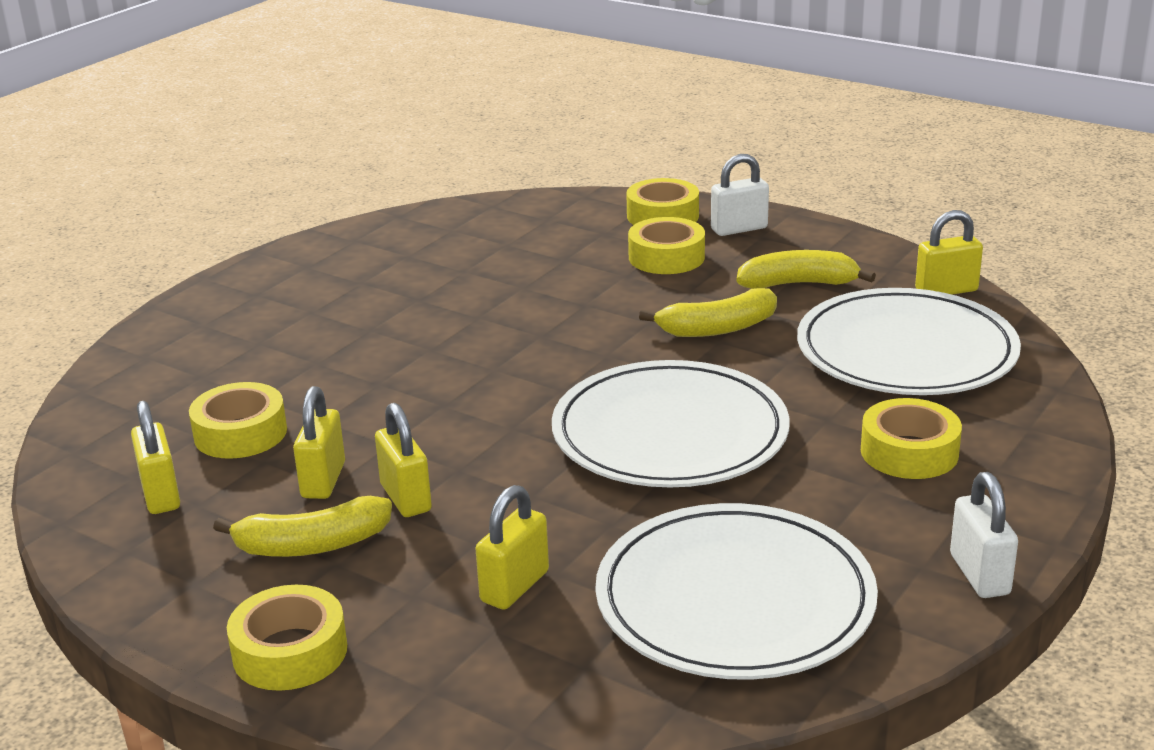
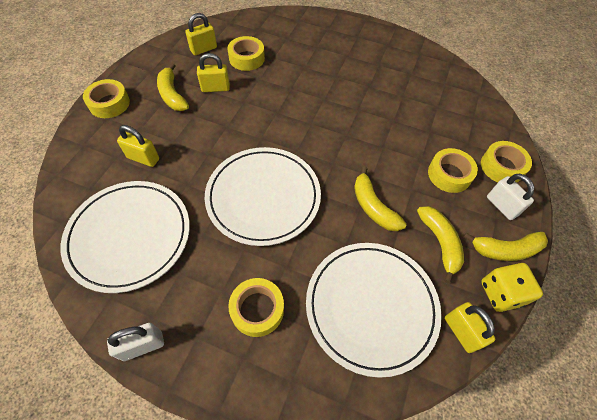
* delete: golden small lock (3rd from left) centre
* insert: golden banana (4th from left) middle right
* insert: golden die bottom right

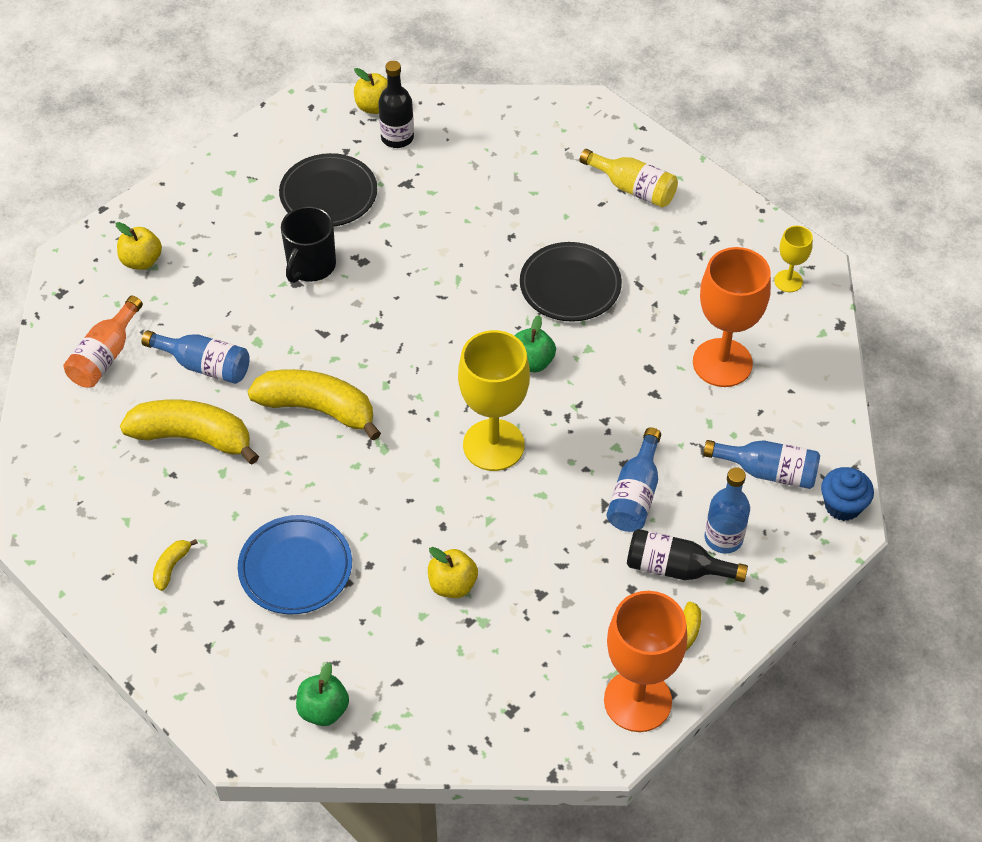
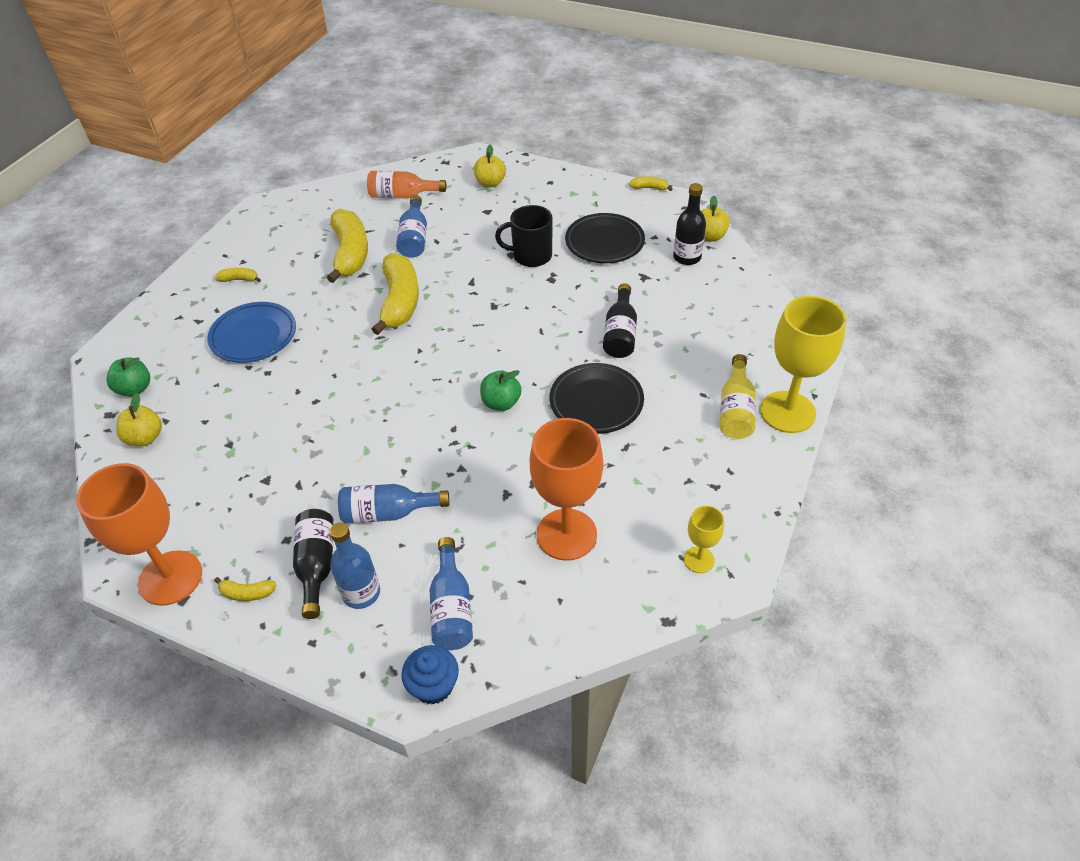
* move: golden toy apple (3rd from left in the first image) bottom centre to golden toy apple (1st from left) middle left
* move: golden chalice (1st from left in the first image) centre to golden chalice (2nd from left) middle right
* insert: jet-black drink bottle (2nd from left) centre
* insert: golden banana (5th from left) top centre

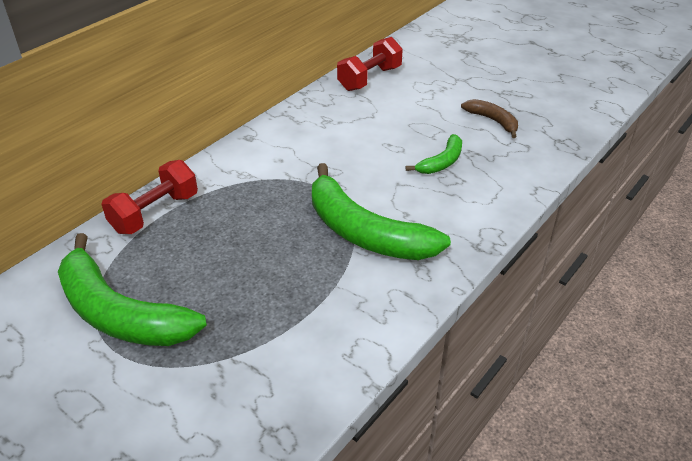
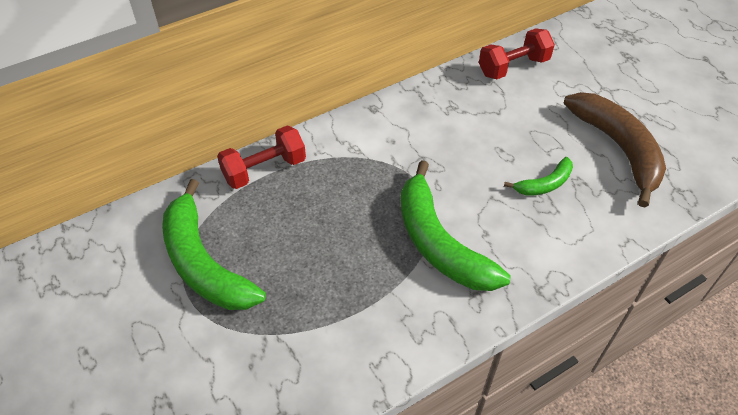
* resize: brown banana top right = middle right x2.00

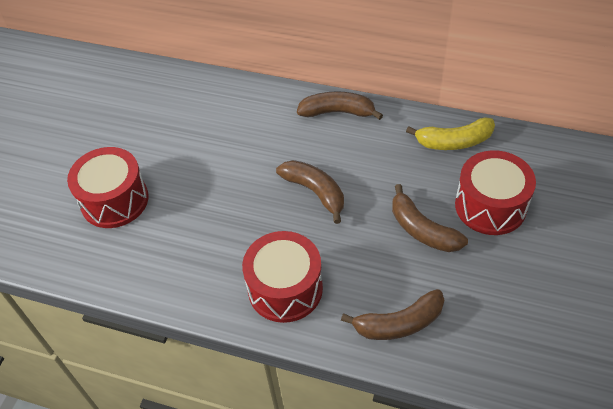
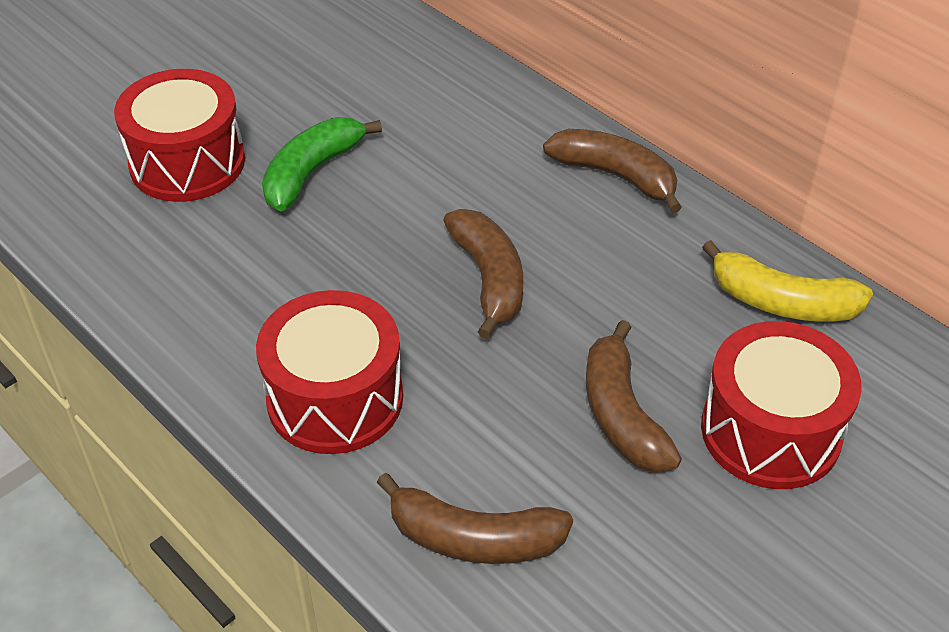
* insert: green banana top centre

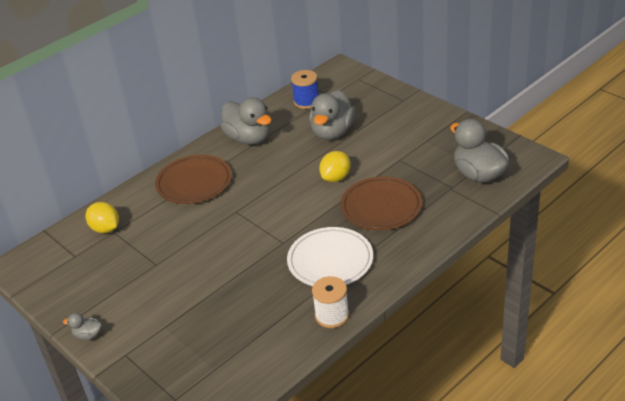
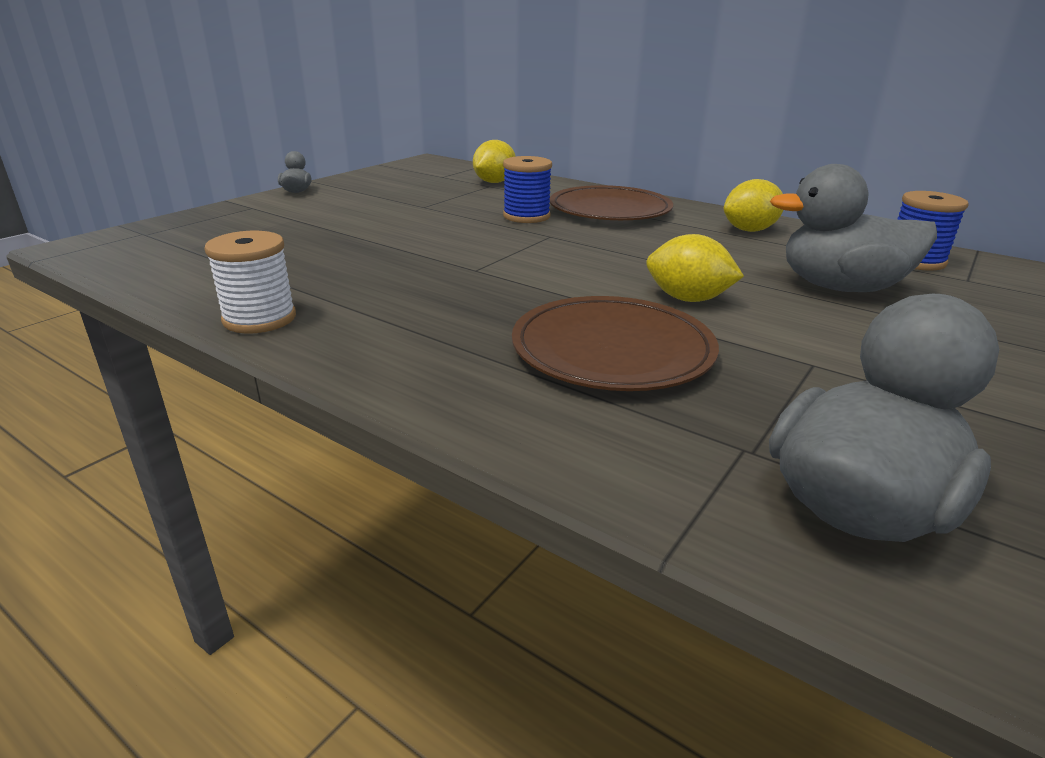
* replace: grey duck (2nd from left) top centre to golden toy lemon (3rd from left) top right
* delete: pure white plate centre
* insert: blue spool (1st from left) top centre

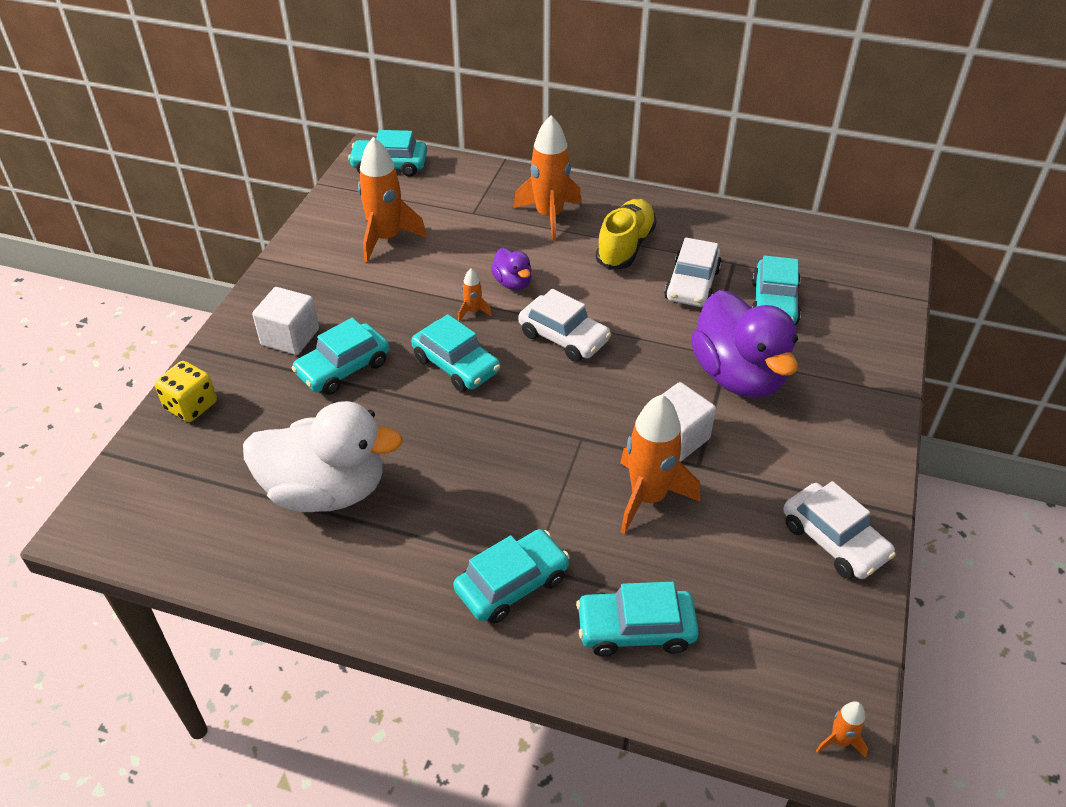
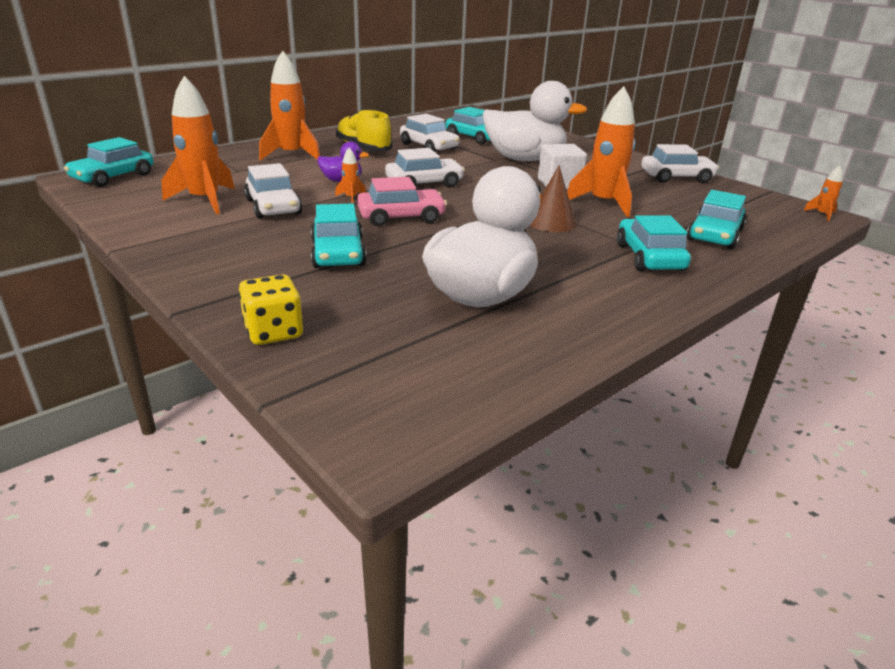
* delete: pure white solid cube (1st from left) middle left
* recolor: teal toy car (3rd from left) centre to rose-pink toy car top centre
* recolor: violet duck (2nd from left) middle right to pure white duck (2nd from left) top centre
* insert: pure white toy car (1st from left) top left
* insert: brown solid cone top centre

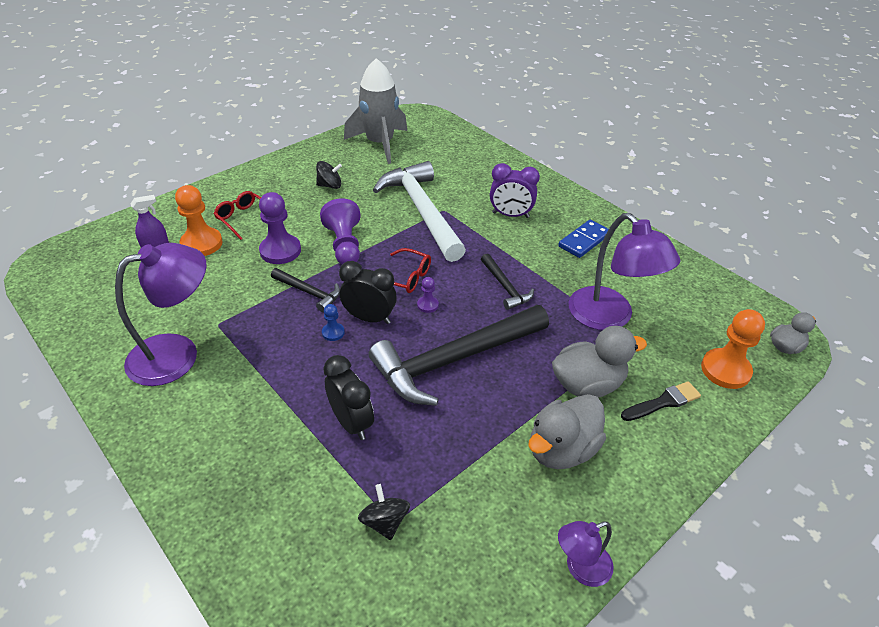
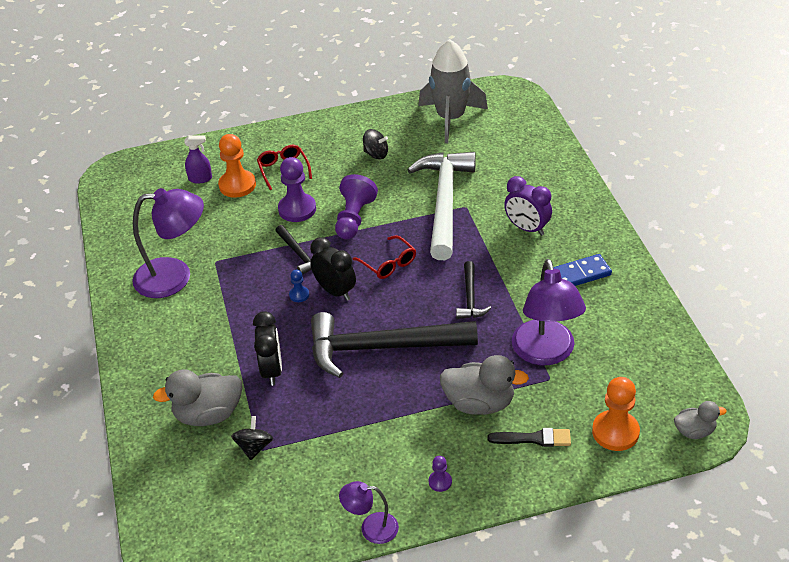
* move: violet chess pawn (3rd from left) centre to bottom centre
* move: grey duck (1st from left) bottom centre to bottom left

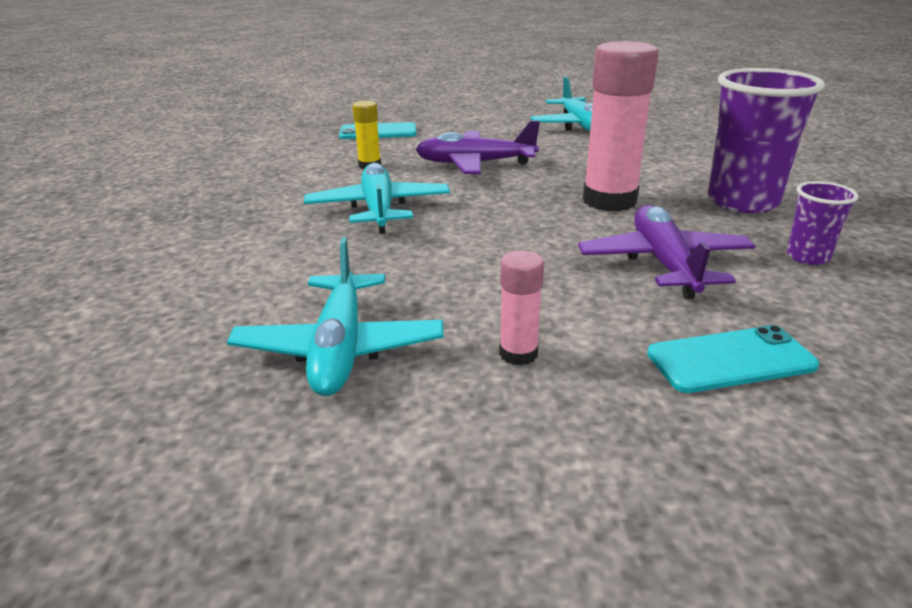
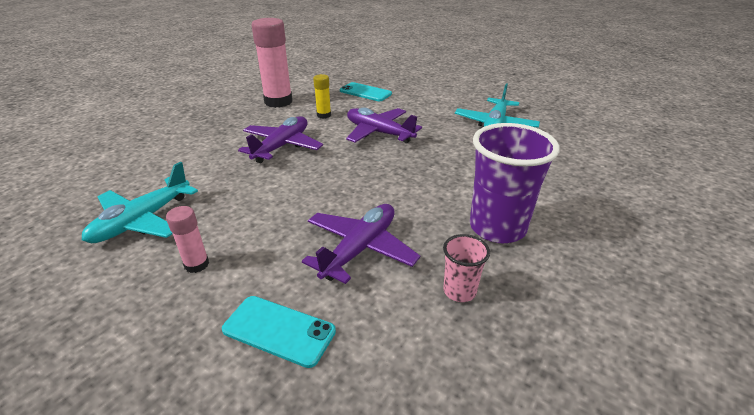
* recolor: teal toy plane (2nd from left) top centre to violet toy plane (1st from left) centre
* move: rose-pink stick of glue (2nd from left) top right to top centre
* recolor: violet tumbler (2nd from left) middle right to rose-pink tumbler centre

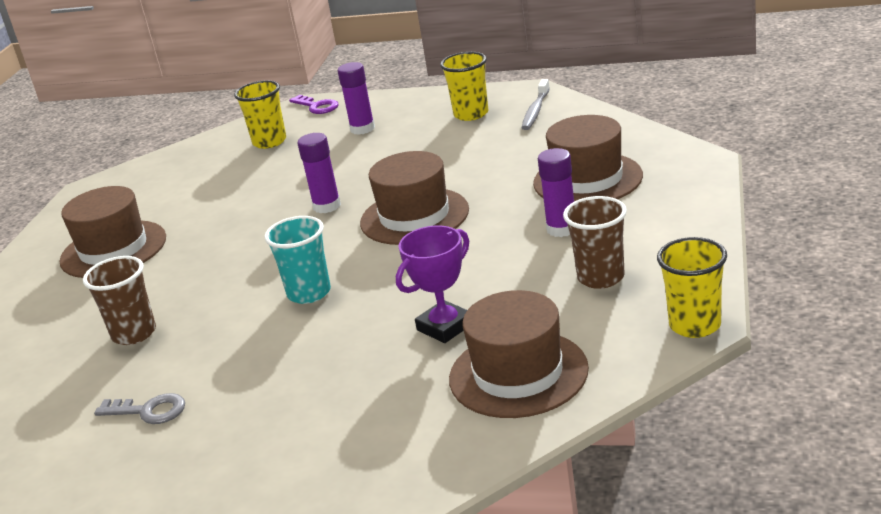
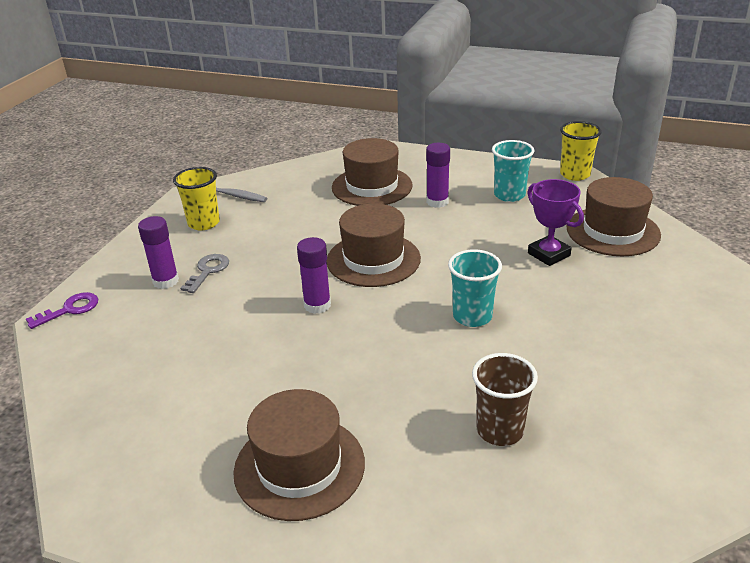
* move: grey door key bottom left to middle left
* delete: golden tumbler (1st from left) top left
* recolor: brown tumbler (2nd from left) middle right to teal tumbler (2nd from left) top right

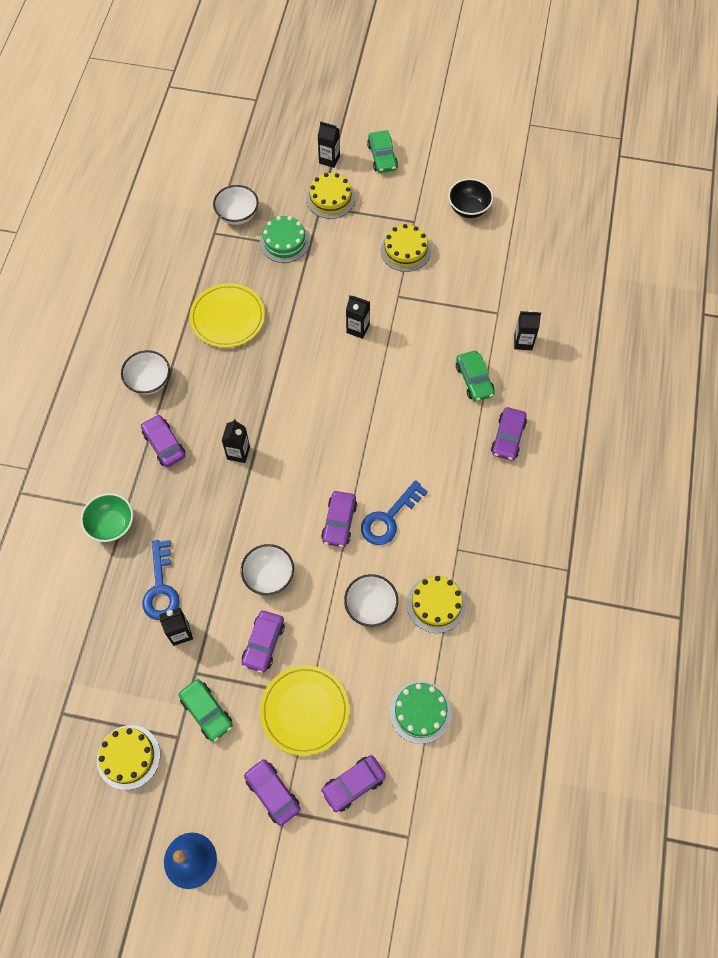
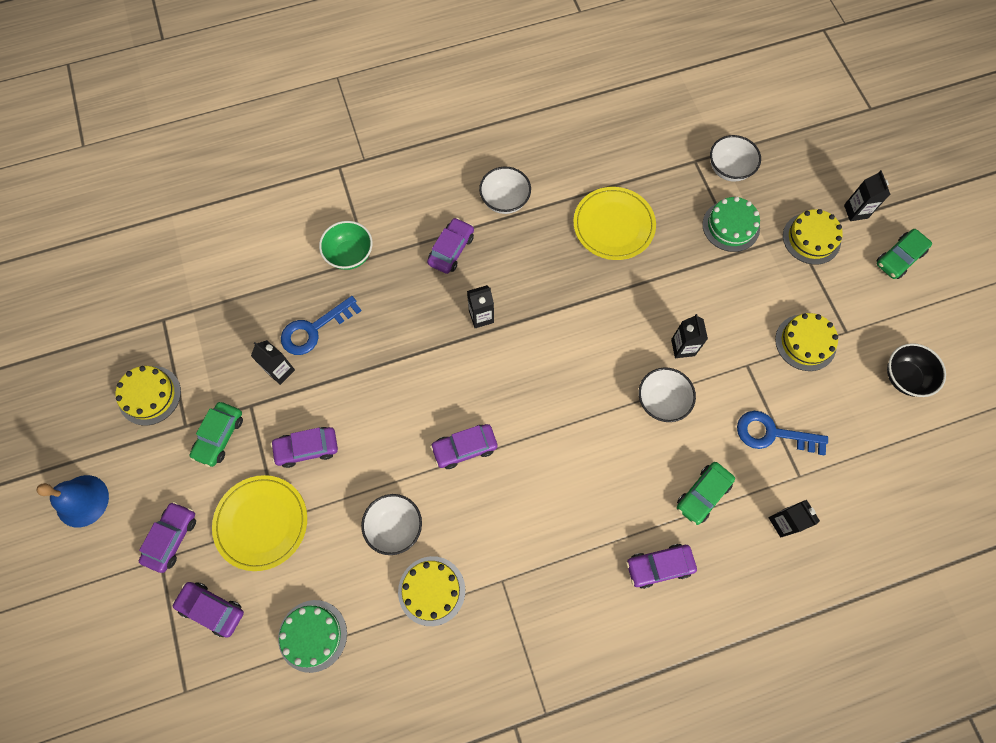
* move: pure white deep dish (3rd from left) centre to middle right
* move: blue door key (2nd from left) centre to middle right

